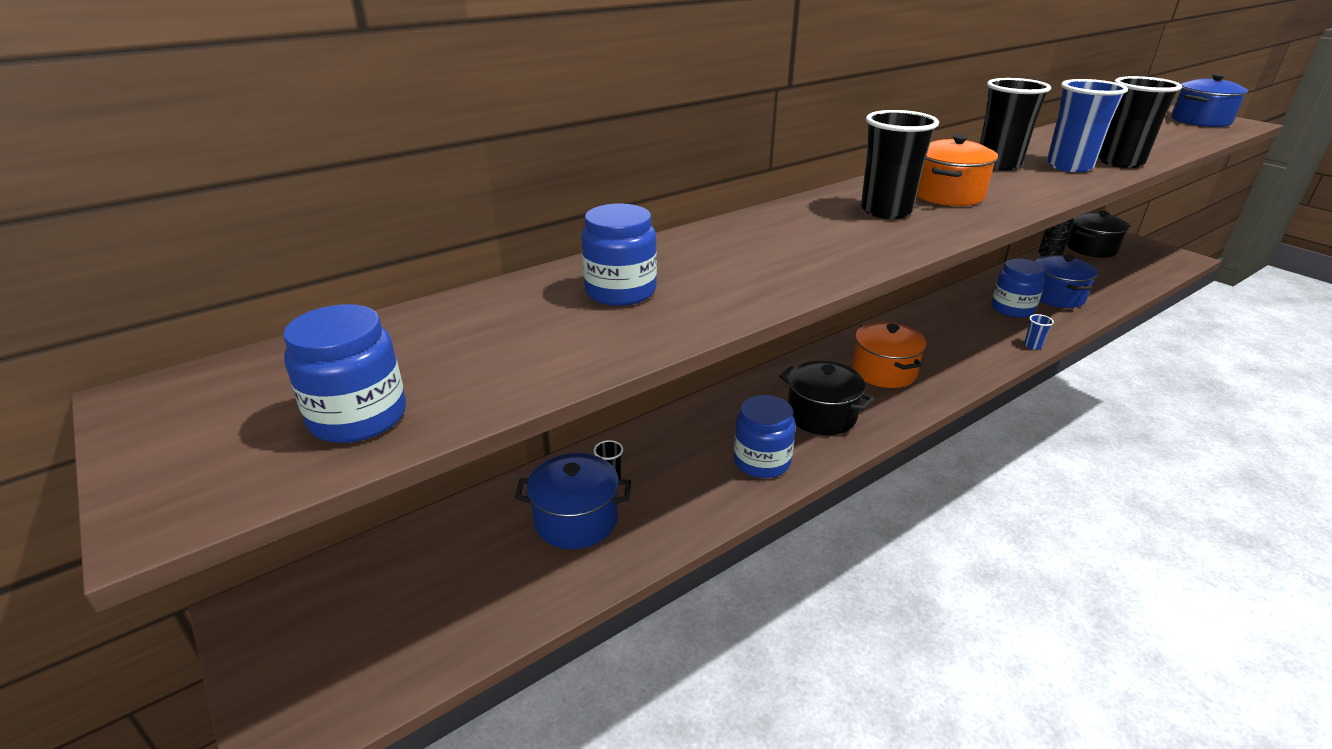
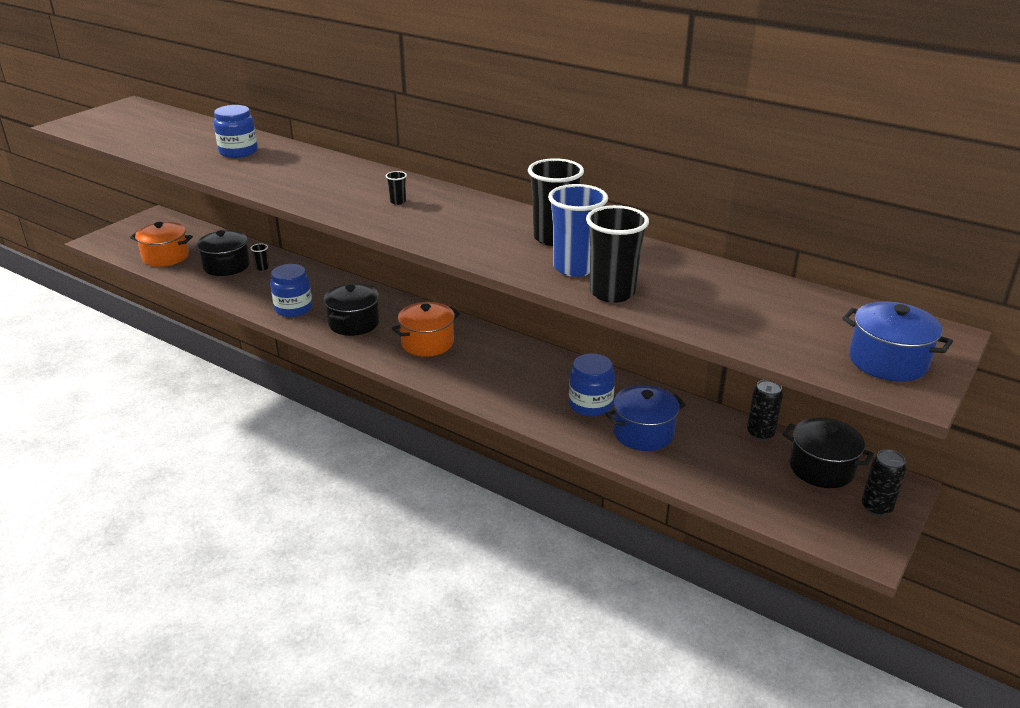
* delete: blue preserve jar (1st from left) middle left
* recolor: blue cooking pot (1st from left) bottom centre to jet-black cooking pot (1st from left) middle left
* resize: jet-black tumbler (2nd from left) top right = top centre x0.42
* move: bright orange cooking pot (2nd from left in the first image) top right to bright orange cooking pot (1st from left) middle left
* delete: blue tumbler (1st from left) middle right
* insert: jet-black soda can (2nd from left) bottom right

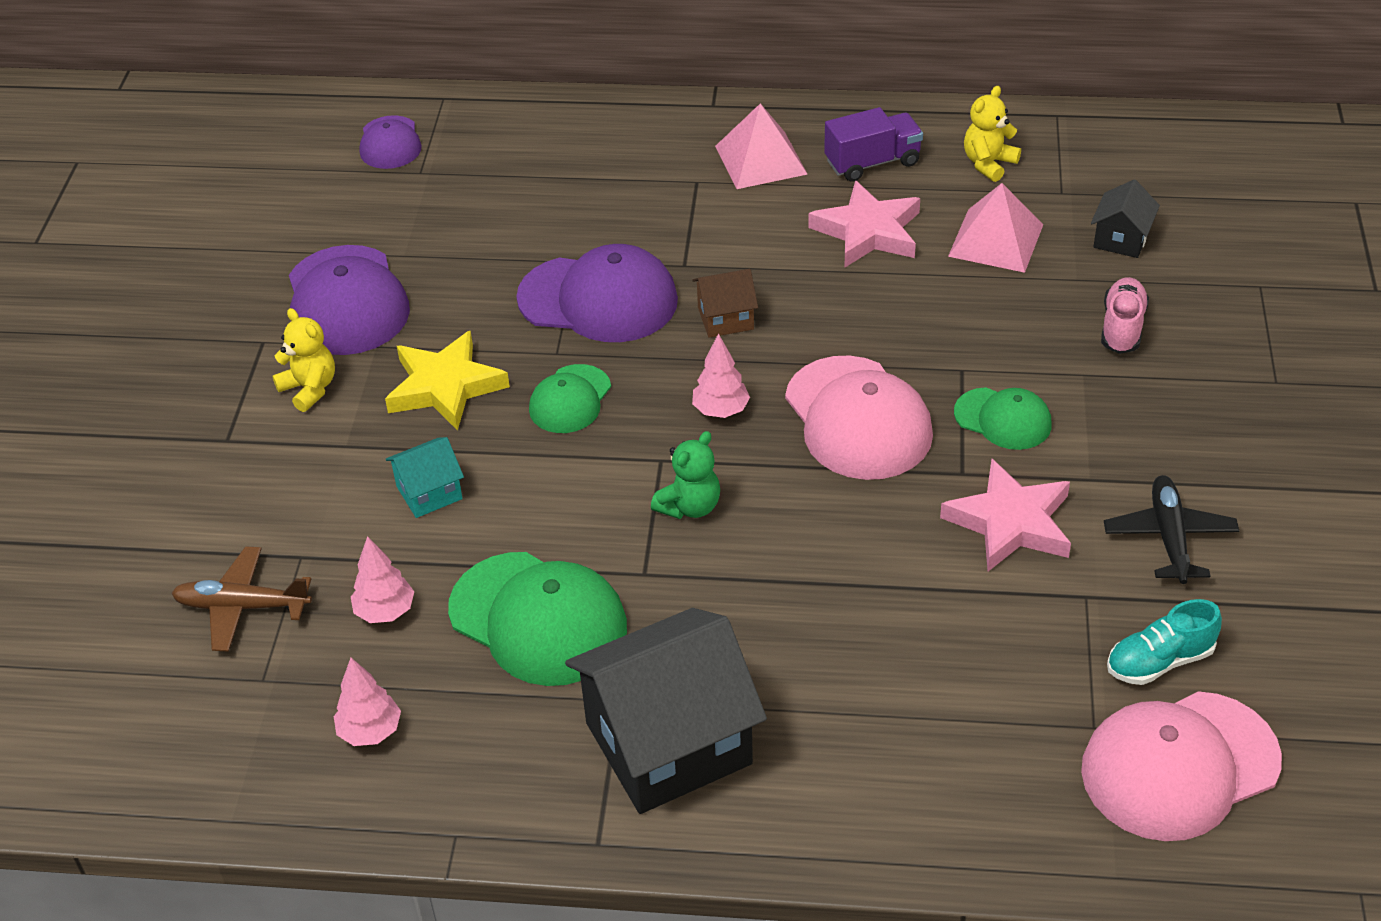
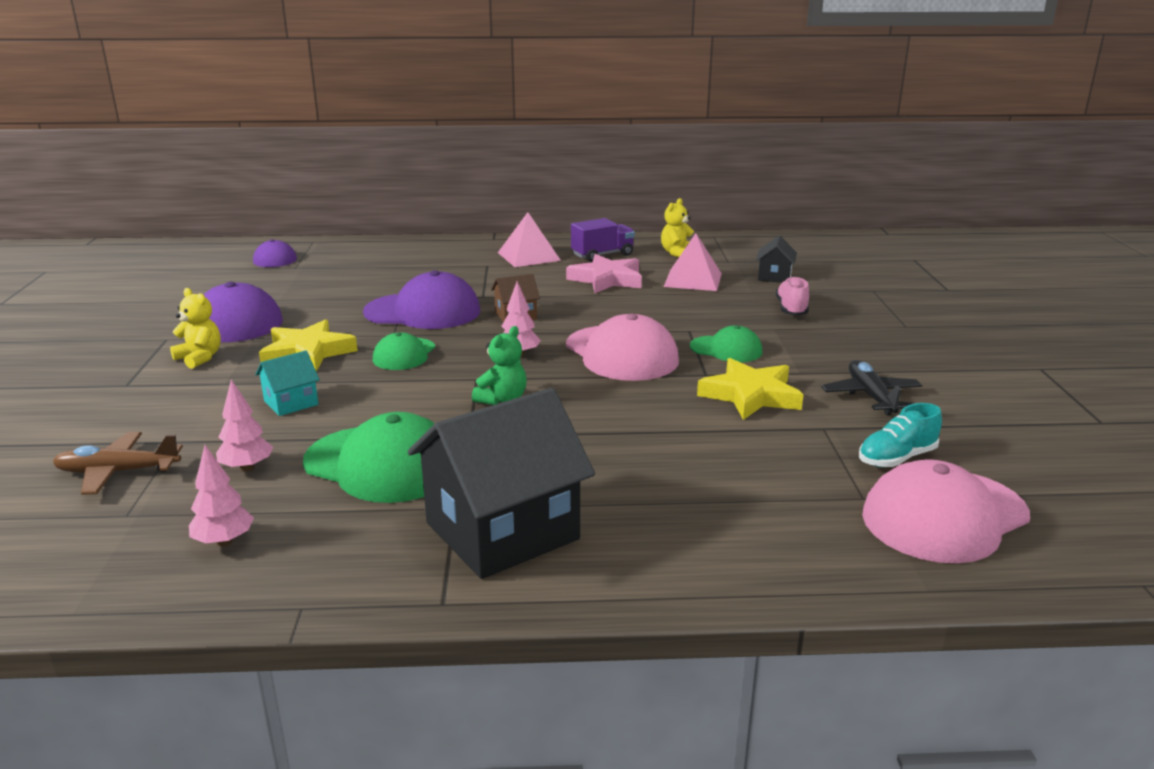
* recolor: rose-pink star (2nd from left) middle right to golden star (2nd from left) centre

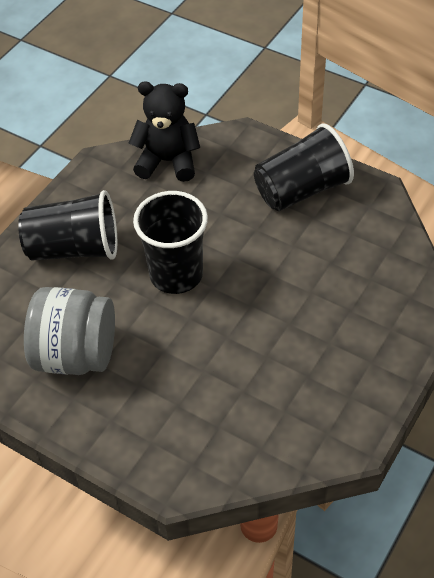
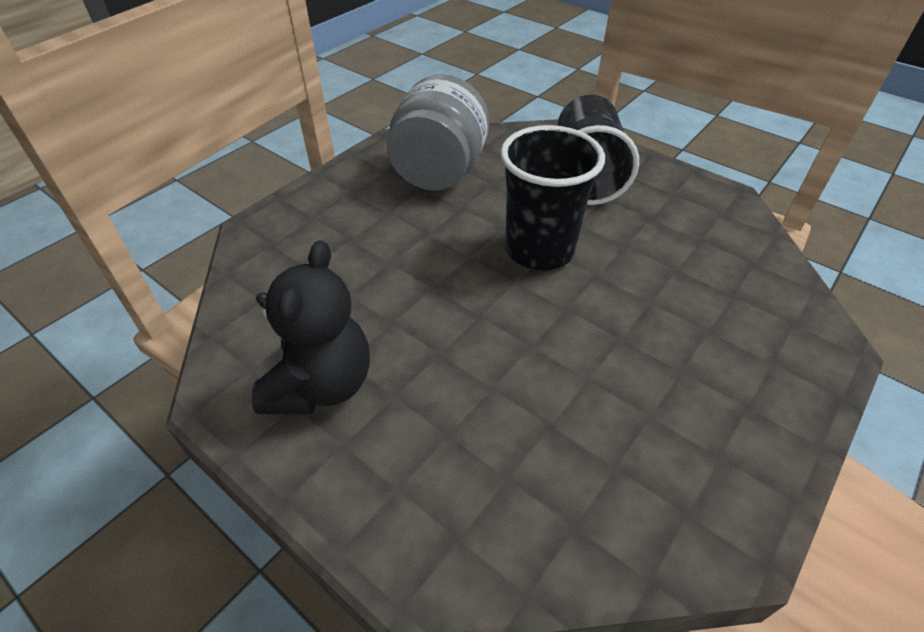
* move: jet-black stuffed bear top centre to centre
* delete: jet-black tumbler (3rd from left) top right

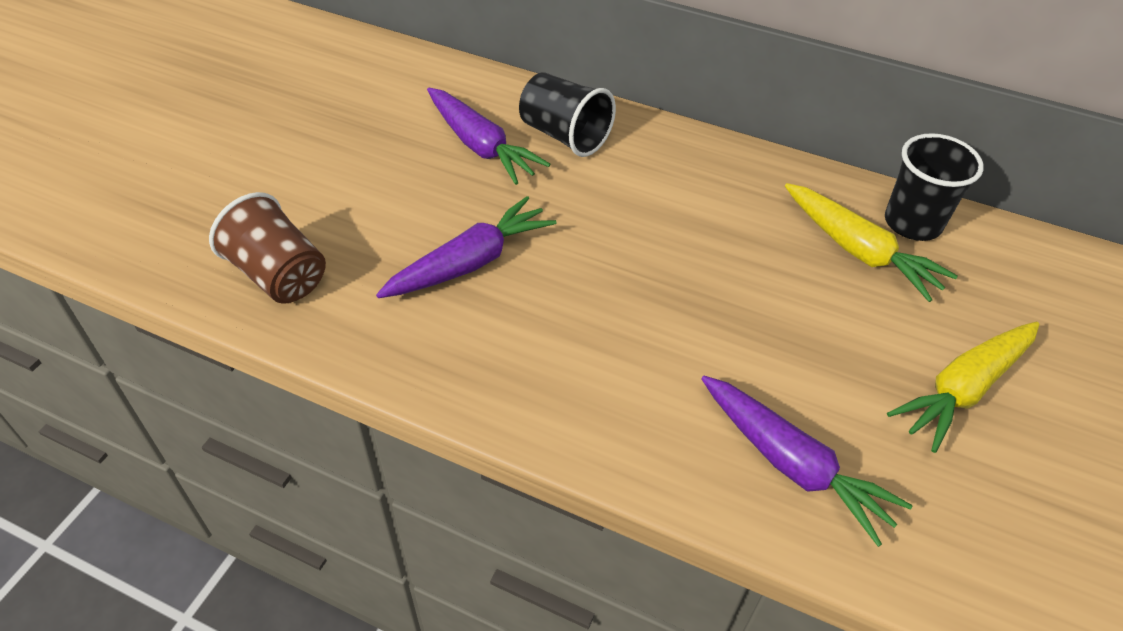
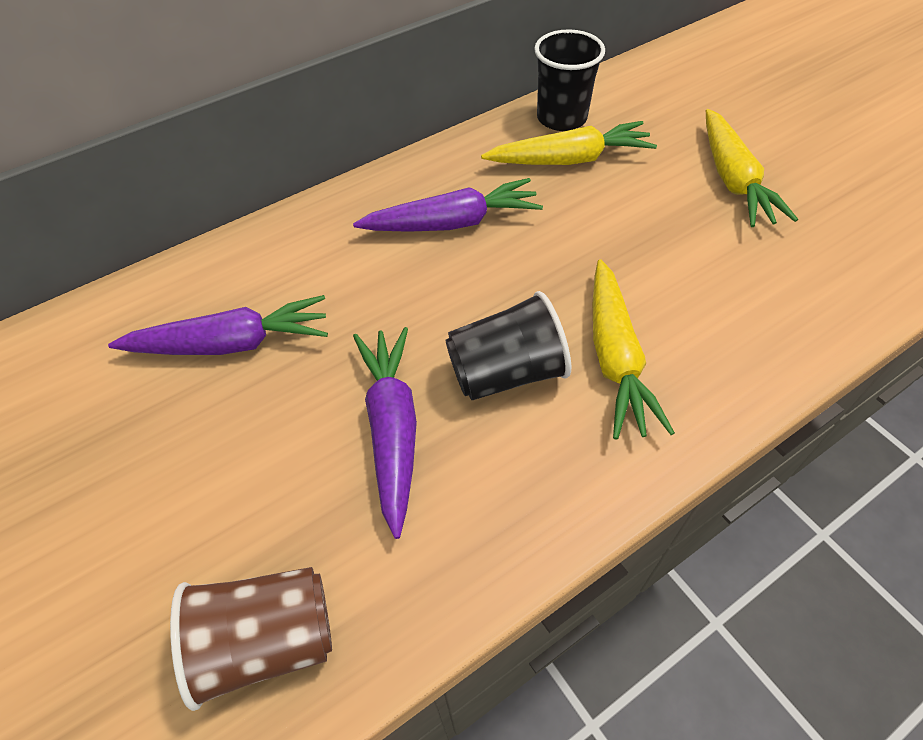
* move: jet-black tumbler (1st from left) top centre to centre
* move: violet toy carrot (3rd from left) bottom right to top centre
* insert: golden toy carrot (2nd from left) middle right

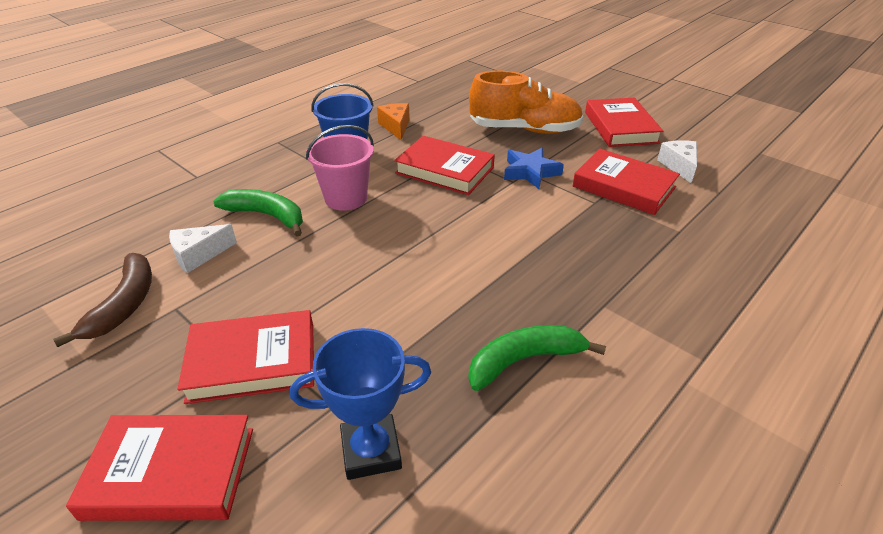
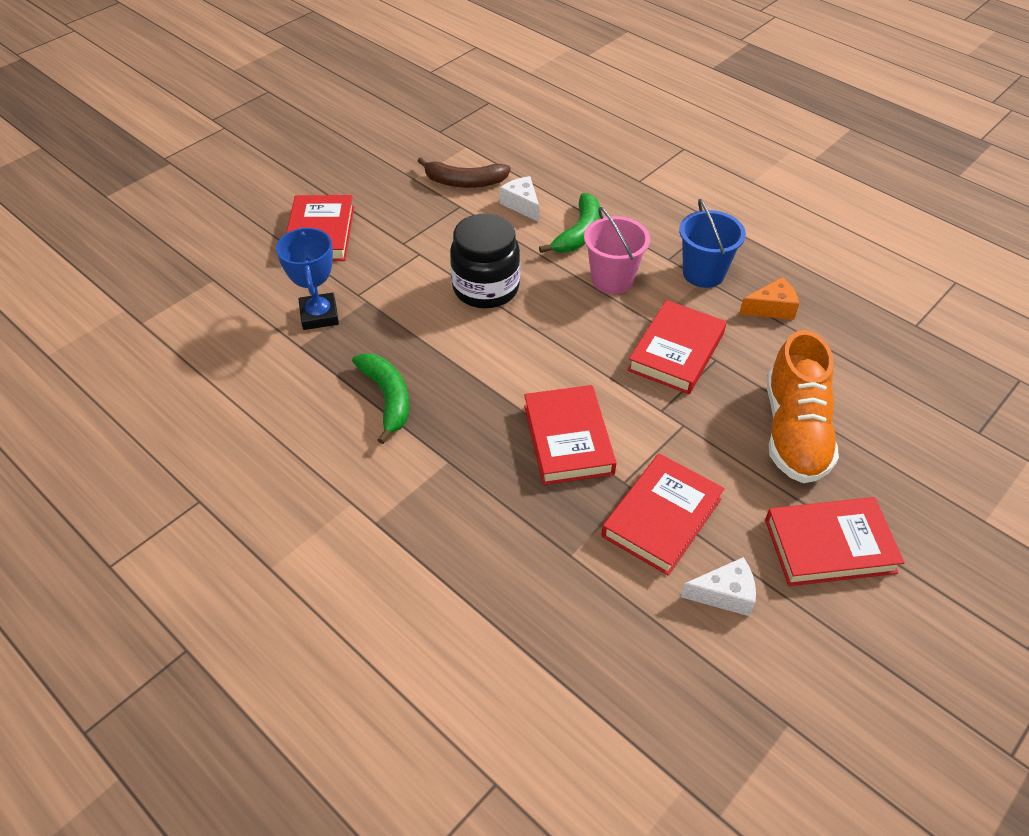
* move: scarlet hardback (2nd from left) bottom left to centre
* delete: blue star top centre
* insert: jet-black preserve jar top centre

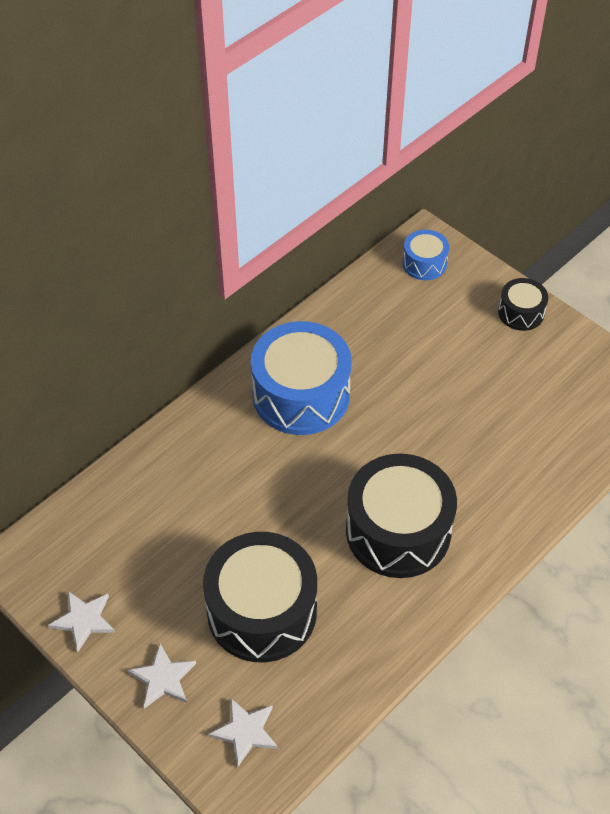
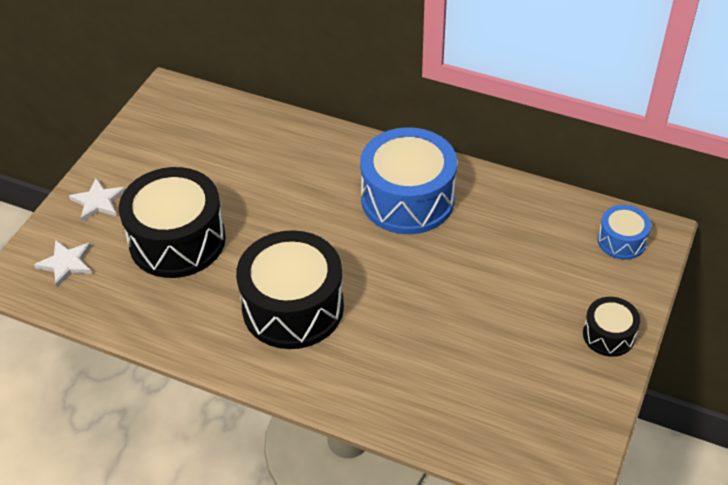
* delete: pure white star (1st from left) bottom left

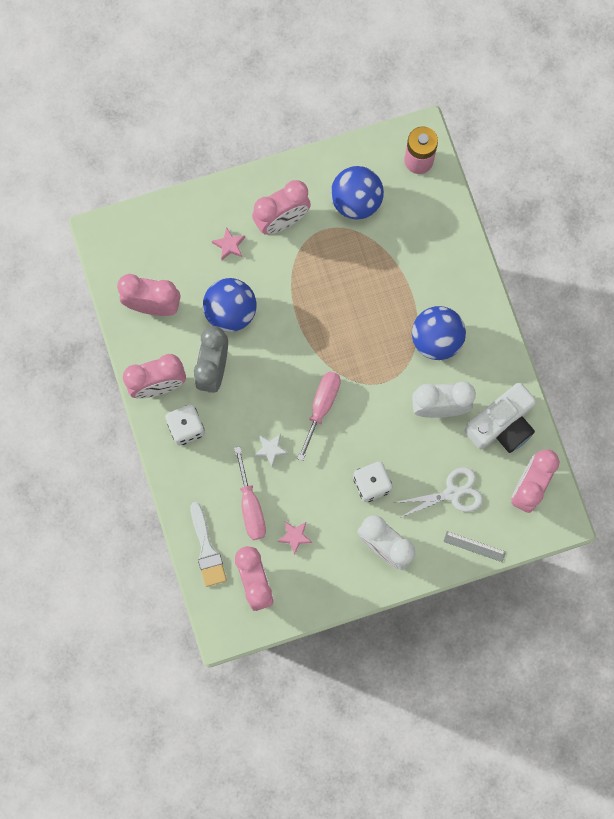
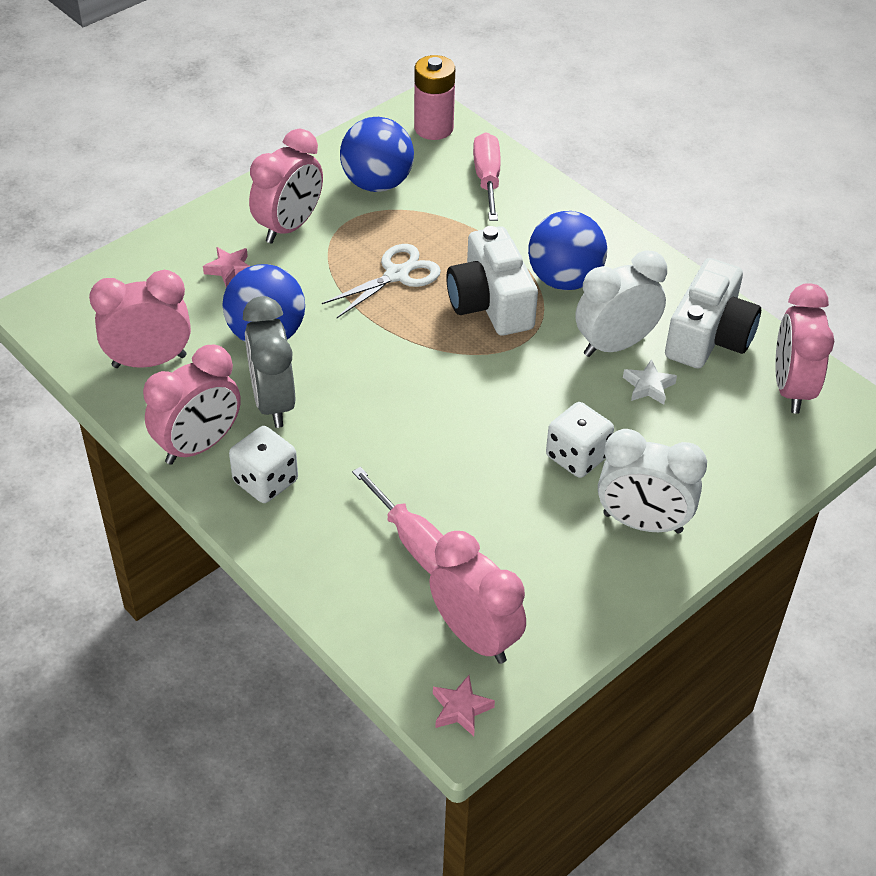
* delete: pure white paint brush centre
* move: pure white star centre to middle right
* move: rose-pink star (2nd from left) centre to bottom centre
* move: rose-pink screwdriver (2nd from left) centre to top centre
* move: pure white scissors middle right to top centre
* delete: grey measuring stick bottom right
* insert: pure white compact camera (1st from left) top centre

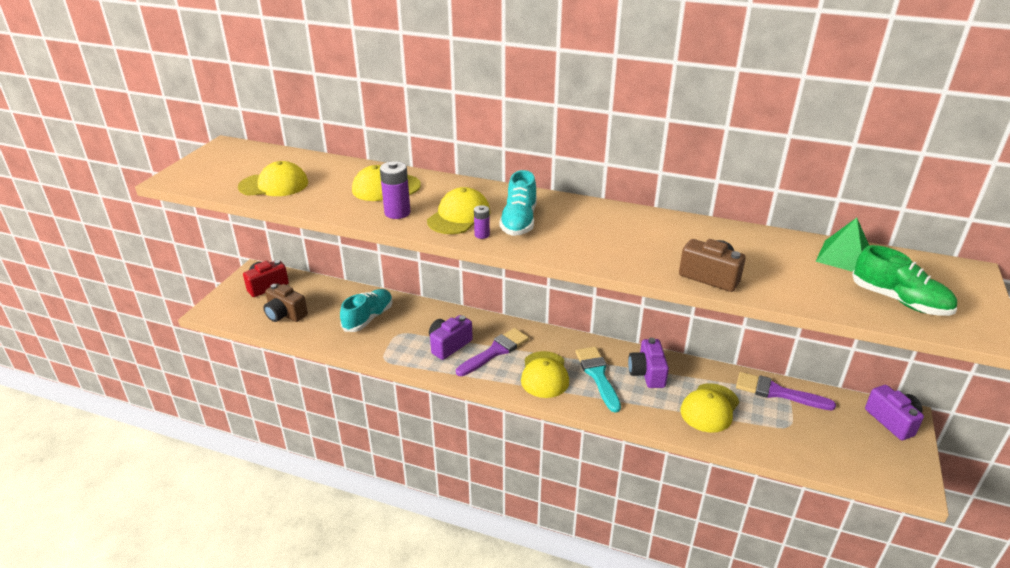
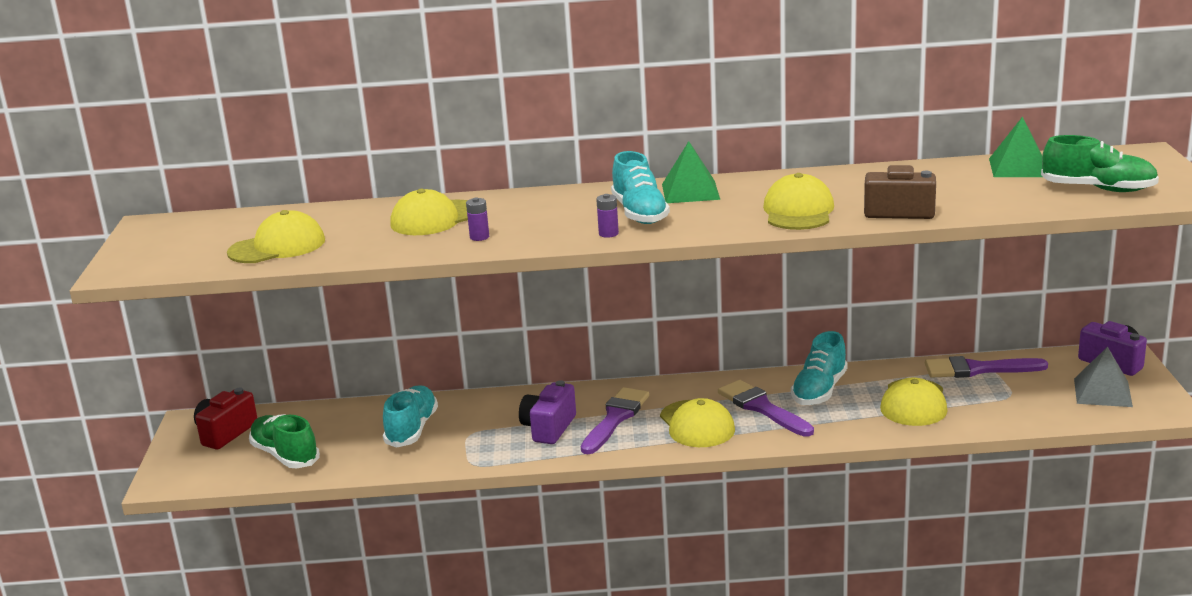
* replace: brown compact camera (1st from left) middle left to green shoe (1st from left) bottom left
* resize: violet battery (1st from left) centre = centre x0.56
* move: golden baseball cap (3rd from left in the first image) centre to golden baseball cap (4th from left) middle right
* recolor: teal paint brush bottom centre to violet paint brush (2nd from left) bottom centre
* replace: violet compact camera (2nd from left) centre to teal shoe (3rd from left) middle right
* insert: green pyramid shape (1st from left) top centre
* insert: grey pyramid shape middle right

